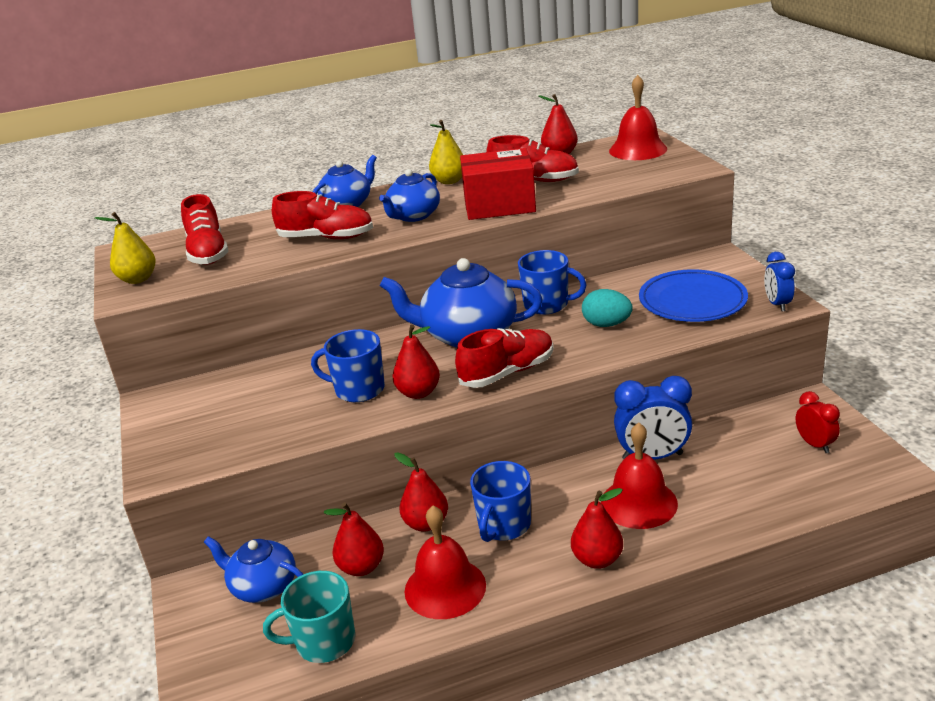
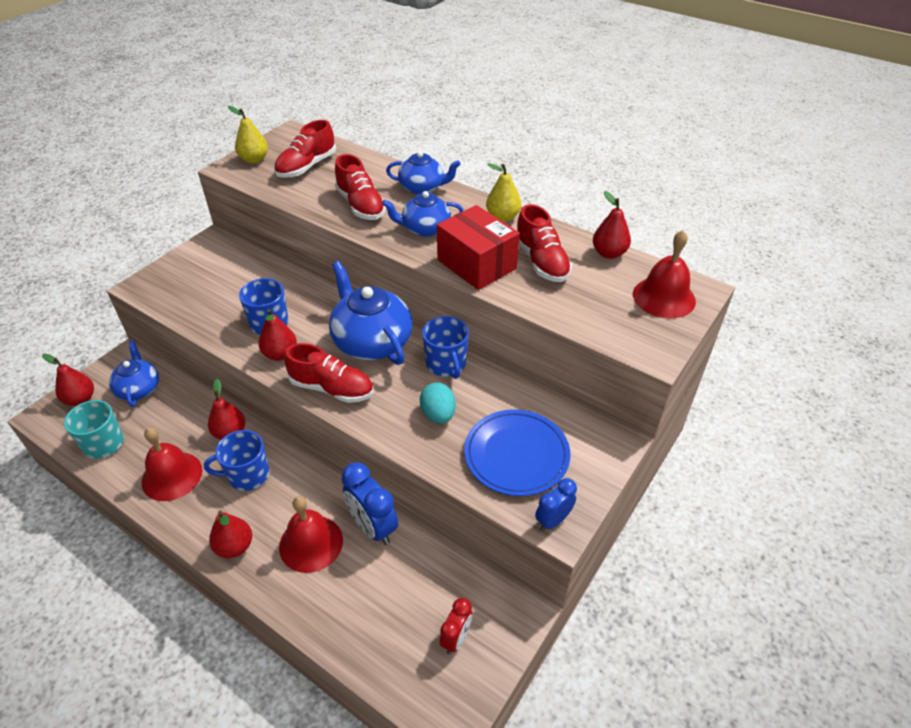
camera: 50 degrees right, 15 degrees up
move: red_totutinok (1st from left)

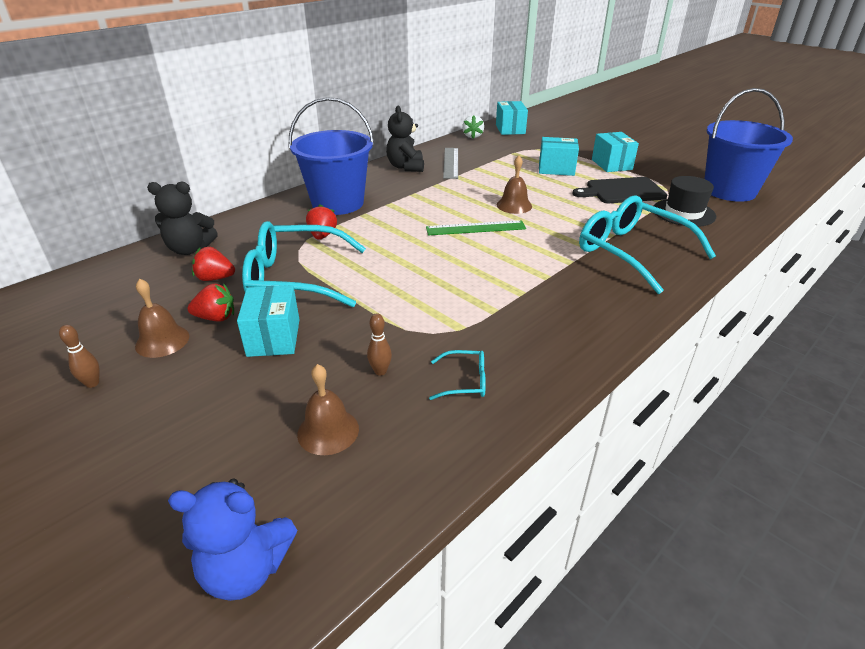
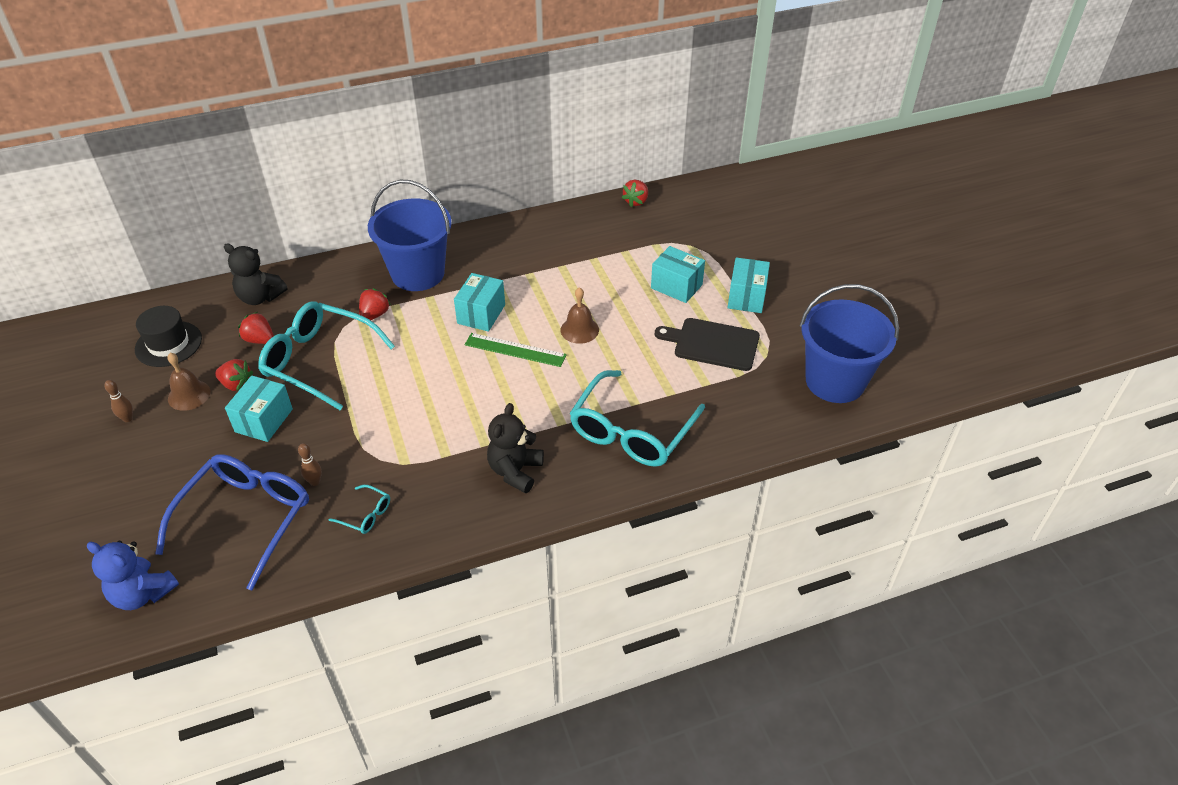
camera: 25 degrees right, 10 degrees up
delete: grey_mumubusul
move: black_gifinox (2nd from left); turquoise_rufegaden (2nd from left); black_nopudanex
replace: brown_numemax (2nd from left) to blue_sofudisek
recolor: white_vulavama to red_vulavama (4th from left)
rotate: turquoise_sofudisek (3rd from left) 135 degrees counterclockwise

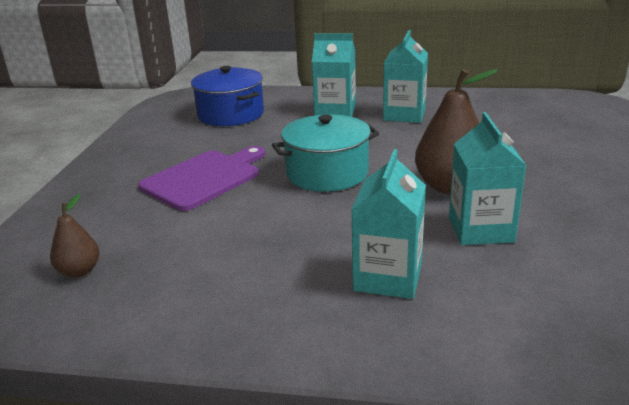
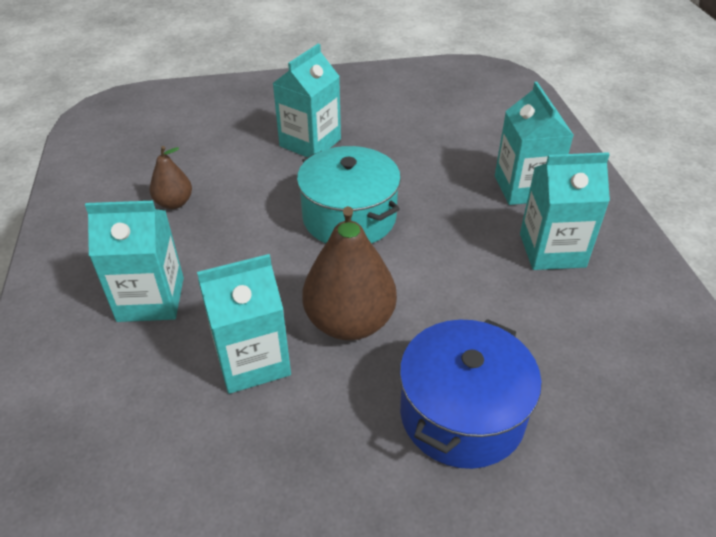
camera: 70 degrees right, 15 degrees up
move: brown_totutinok (1st from left); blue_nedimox
replace: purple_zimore to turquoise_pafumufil (3rd from left)

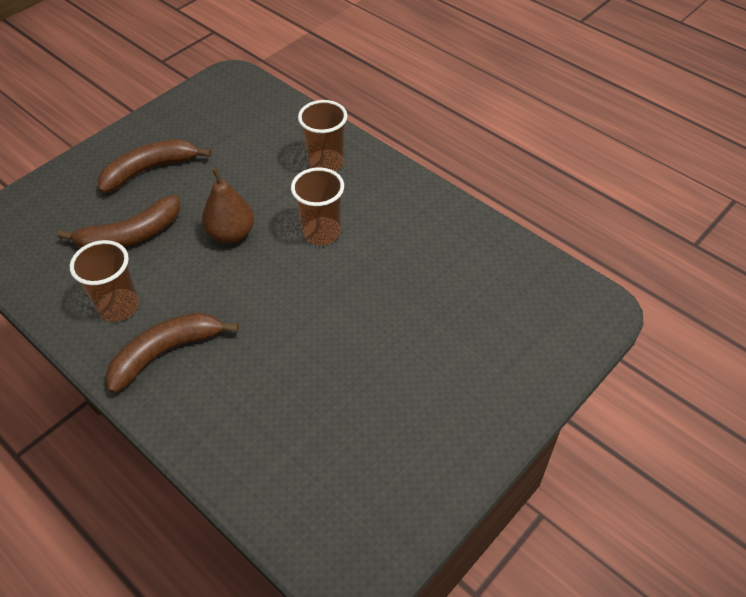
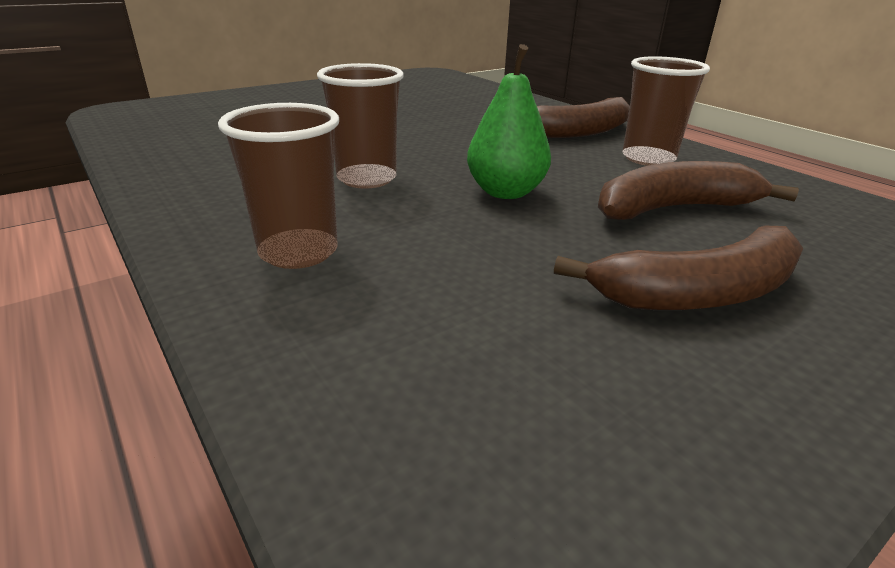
camera: 170 degrees left, 20 degrees down
recolor: brown_totutinok to green_totutinok

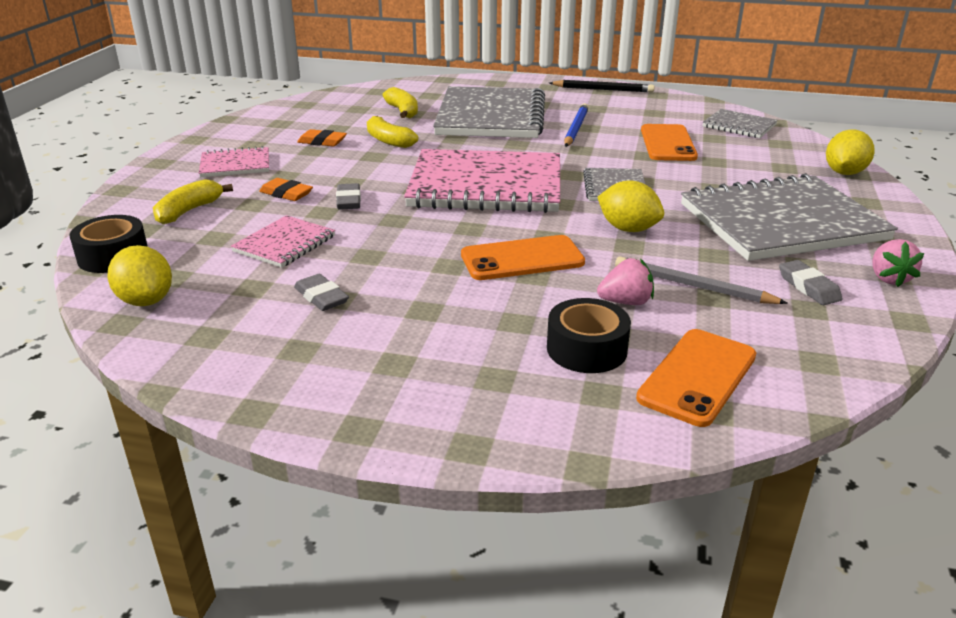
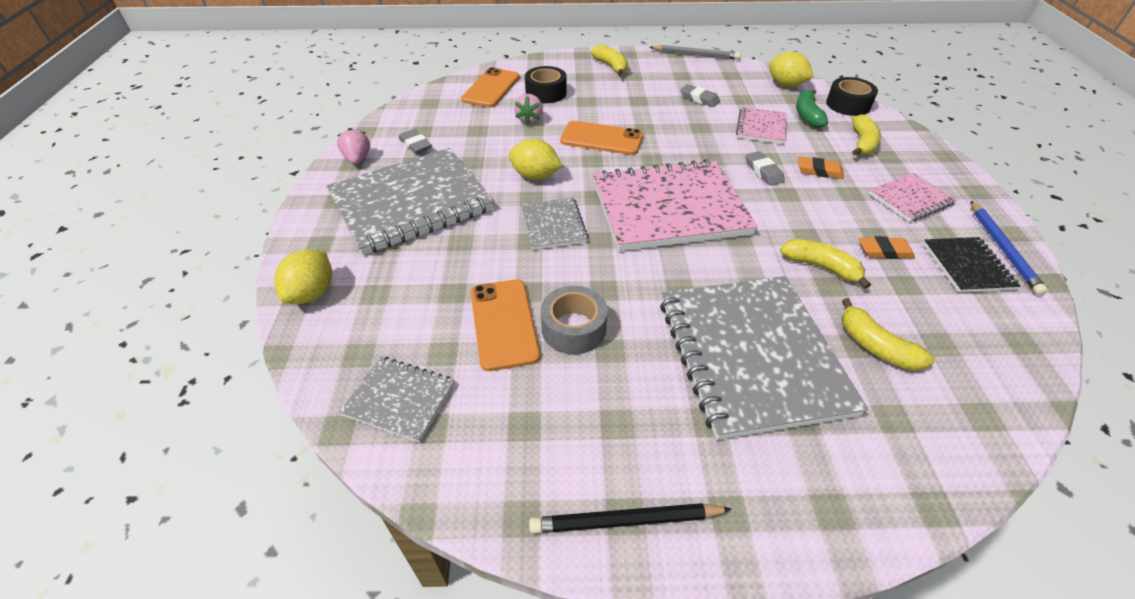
camera: 165 degrees right, 15 degrees up
insert: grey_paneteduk; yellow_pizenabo (1st from left); green_pizenabo; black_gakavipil
move: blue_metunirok; grey_metunirok
rotate: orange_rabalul (1st from left in the first image) 45 degrees clockwise; pink_vulavama (1st from left in the first image) 60 degrees counterclockwise

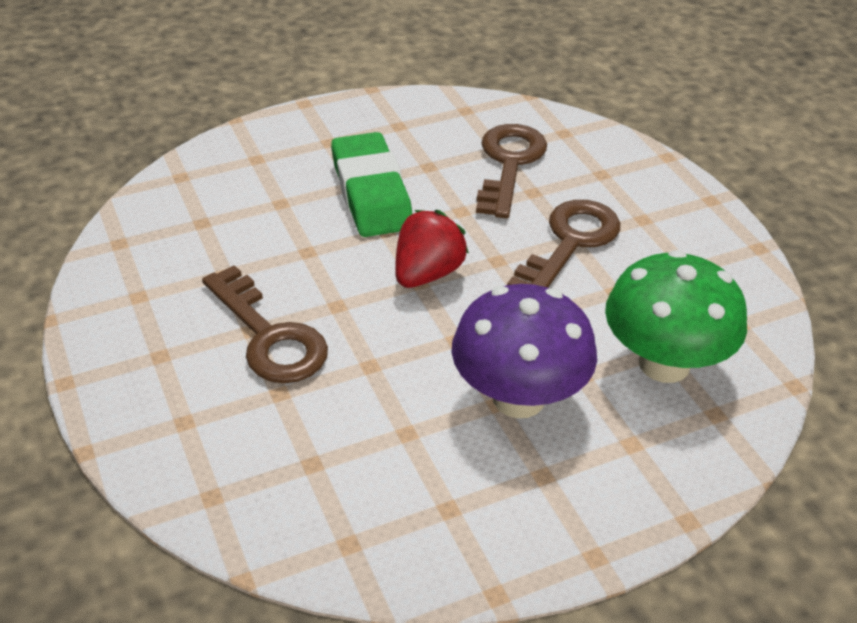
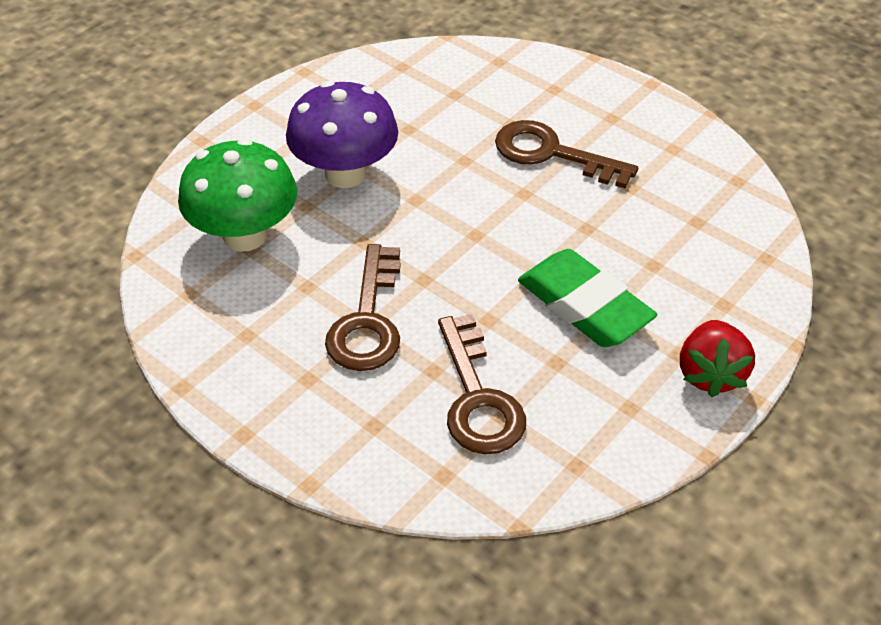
camera: 155 degrees right, 5 degrees up
move: red_vulavama

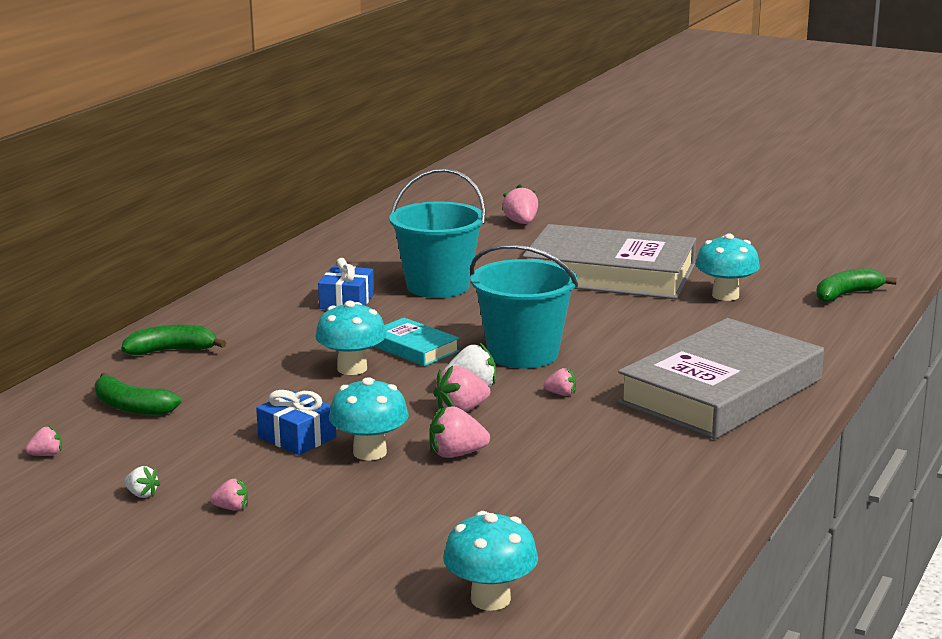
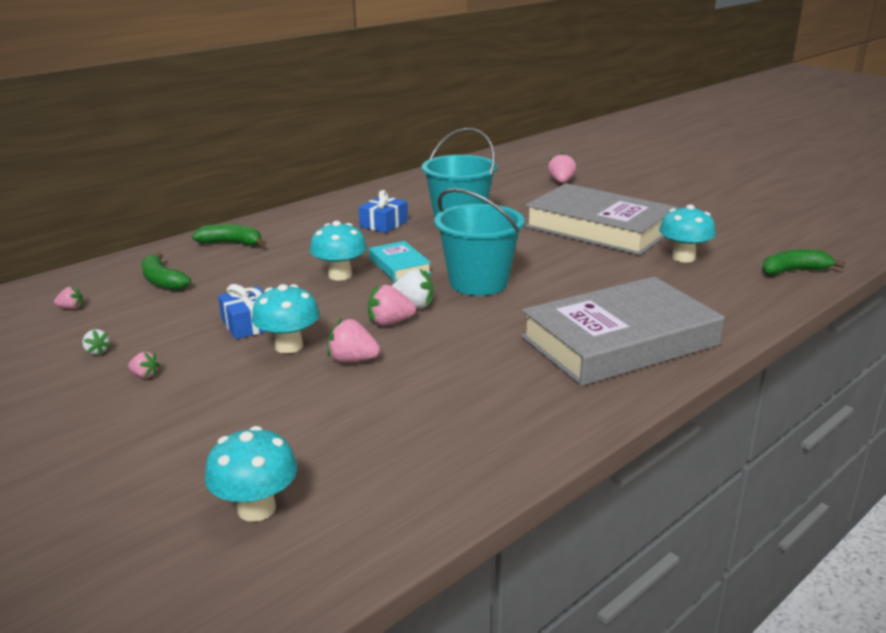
camera: 20 degrees right, 5 degrees up
delete: pink_vulavama (6th from left)

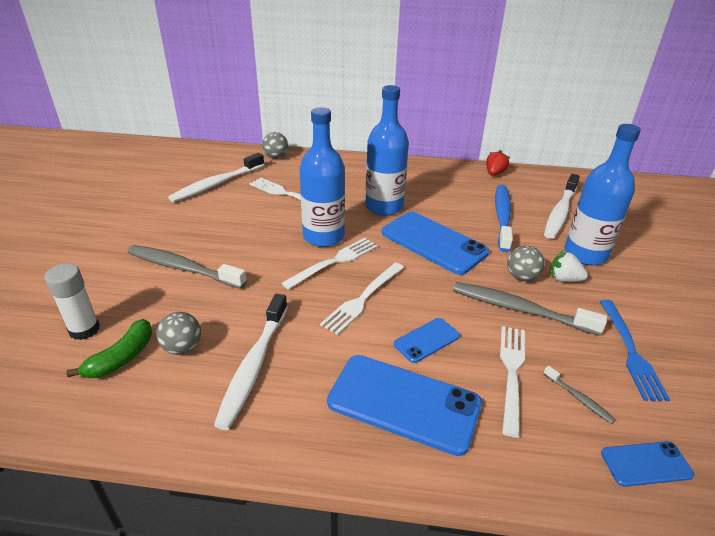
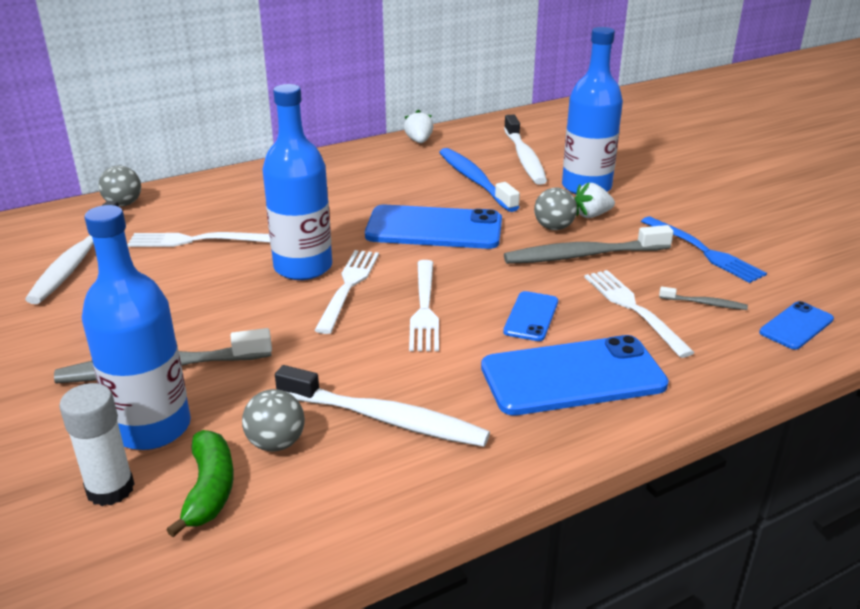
camera: 35 degrees left, 5 degrees down
move: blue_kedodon (2nd from left in the first image) to blue_kedodon (1st from left)
recolor: red_vulavama to white_vulavama (1st from left)
rotate: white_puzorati (2nd from left) 45 degrees counterclockwise

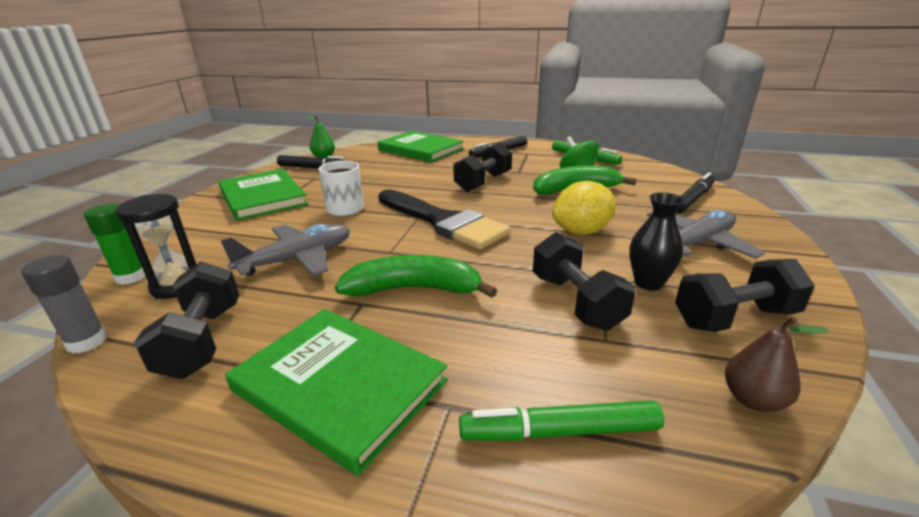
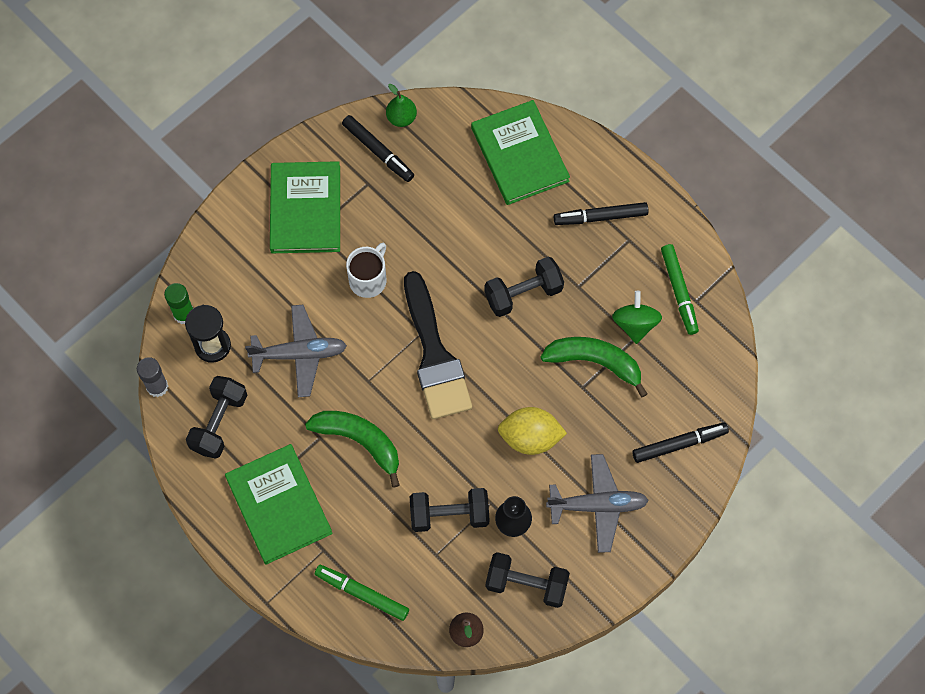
camera: 30 degrees right, 40 degrees up
rotate: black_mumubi (3rd from left in the first image) 75 degrees clockwise

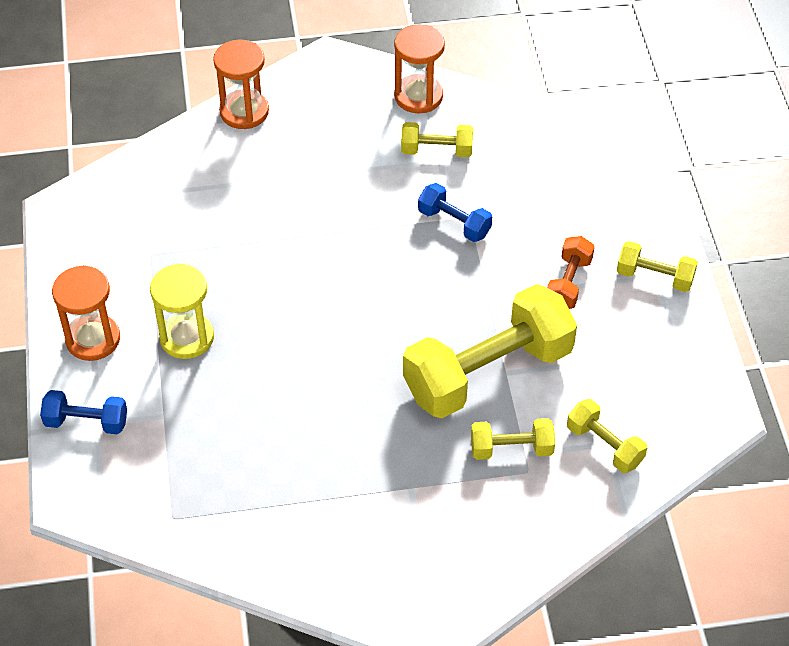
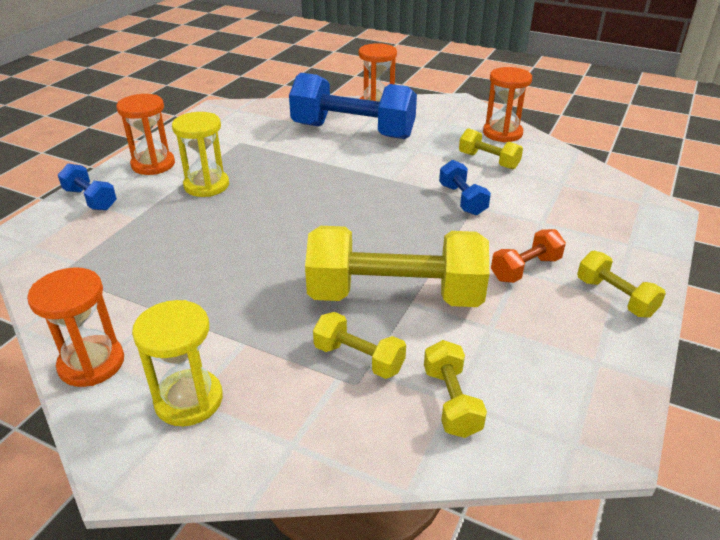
camera: 35 degrees right, 15 degrees down
insert: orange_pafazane (1st from left); yellow_pafazane (1st from left); blue_mumubi (2nd from left)

